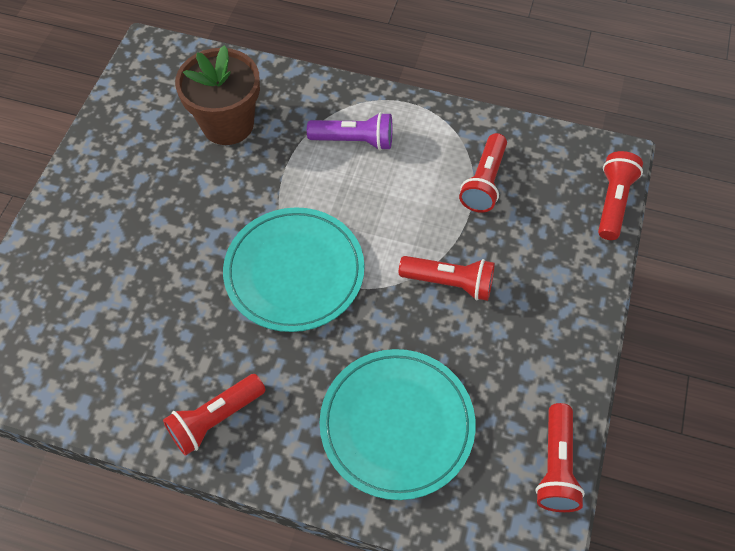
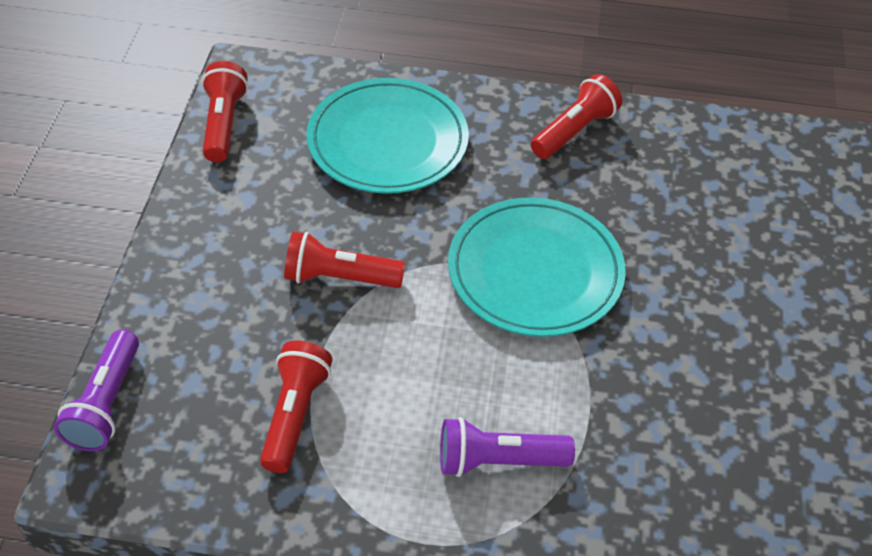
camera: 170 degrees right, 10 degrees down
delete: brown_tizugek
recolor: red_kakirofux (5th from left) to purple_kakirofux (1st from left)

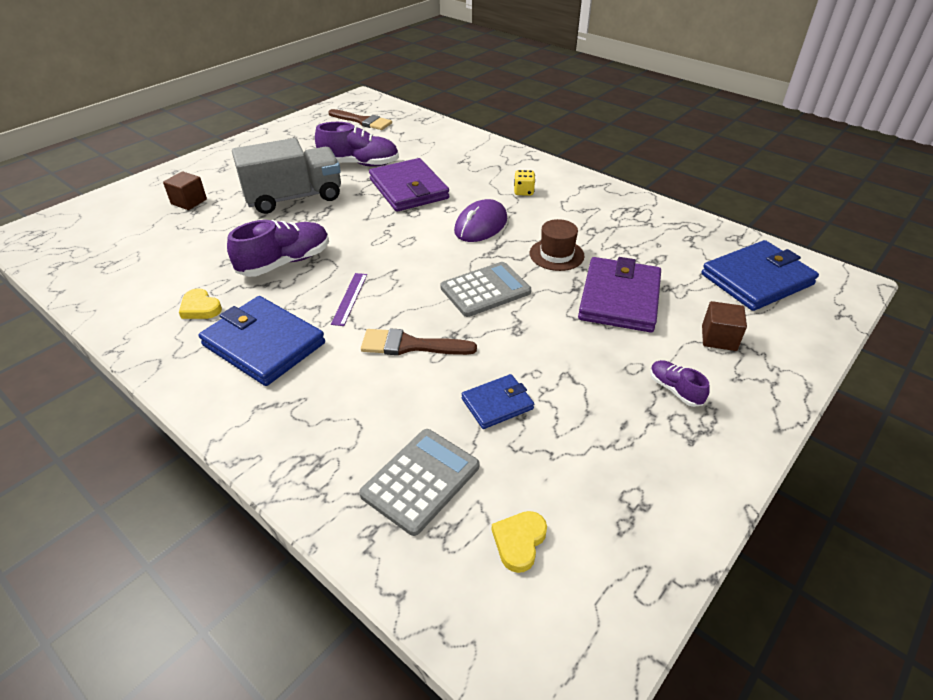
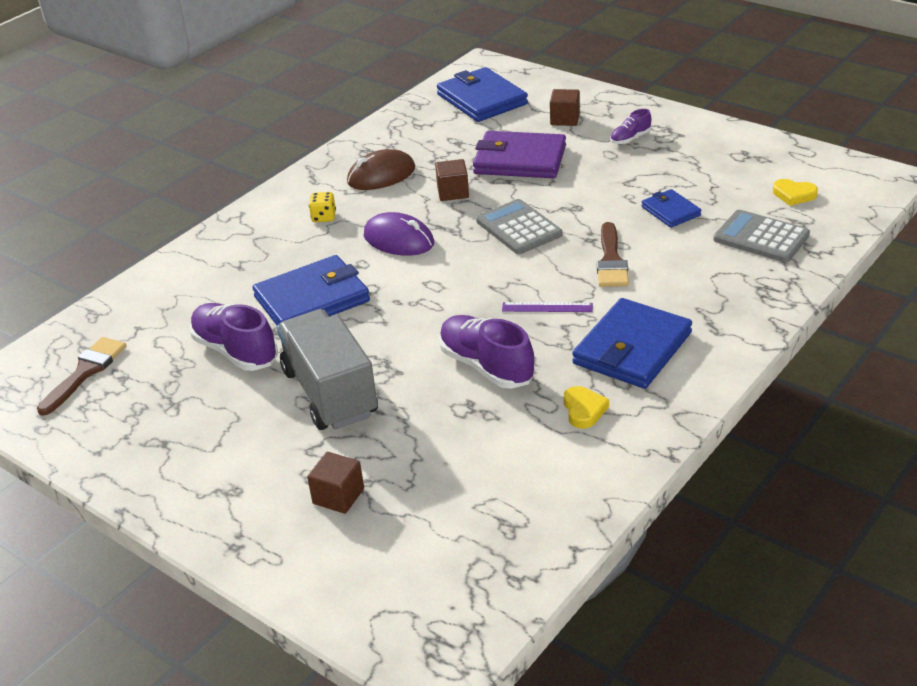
camera: 90 degrees left, 5 degrees down
insert: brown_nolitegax
replace: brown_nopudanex to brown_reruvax (2nd from left)
recolor: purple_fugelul (1st from left) to blue_fugelul (1st from left)
rotate: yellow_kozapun (1st from left) 45 degrees counterclockwise; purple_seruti (2nd from left in the first image) 45 degrees counterclockwise

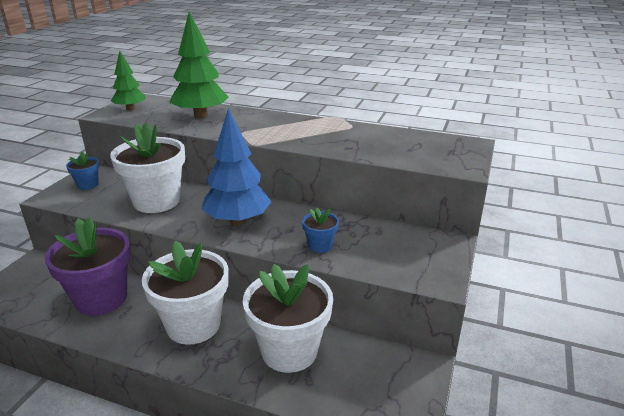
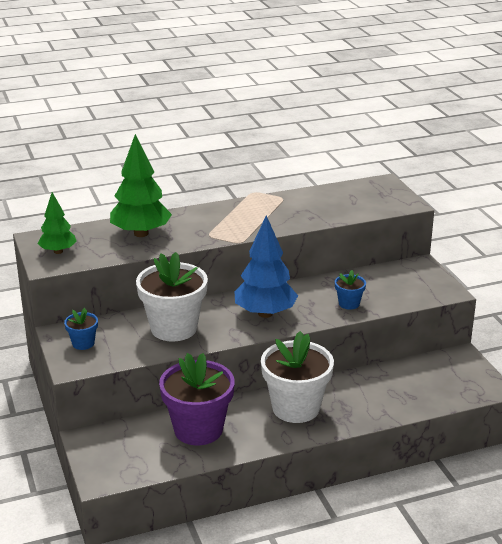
camera: 40 degrees left, 0 degrees up
delete: white_tizugek (3rd from left)

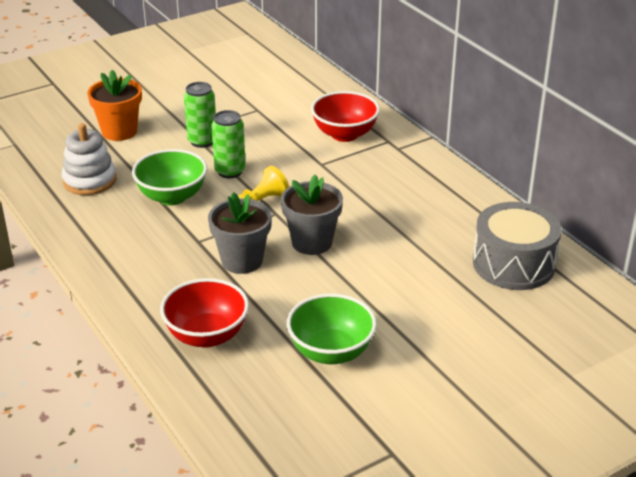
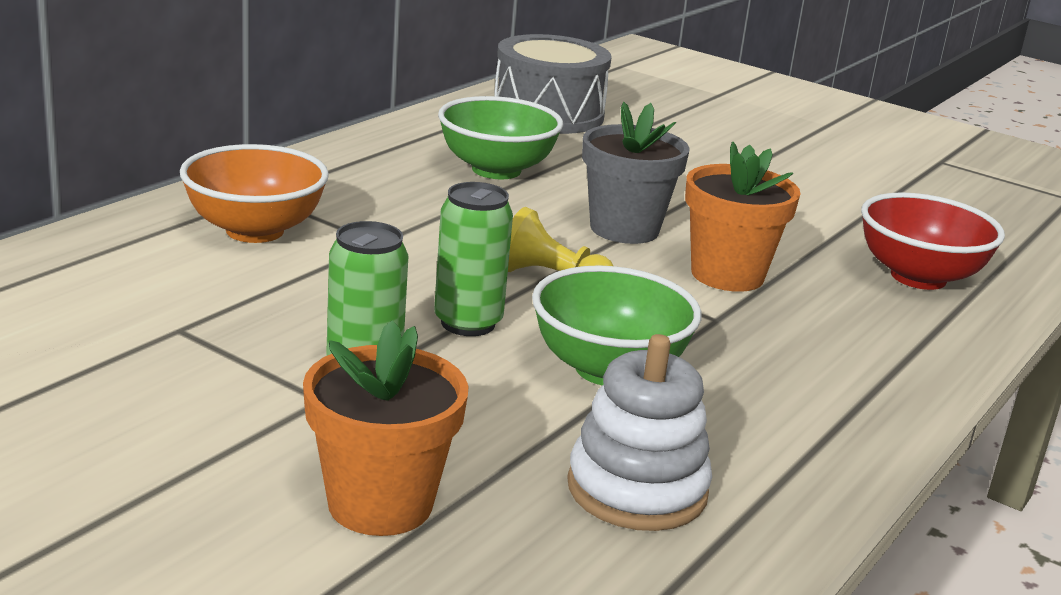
camera: 115 degrees left, 10 degrees down
move: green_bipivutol (2nd from left in the first image) to green_bipivutol (1st from left)
recolor: grey_tizugek (1st from left) to orange_tizugek (2nd from left); red_bipivutol (2nd from left) to orange_bipivutol

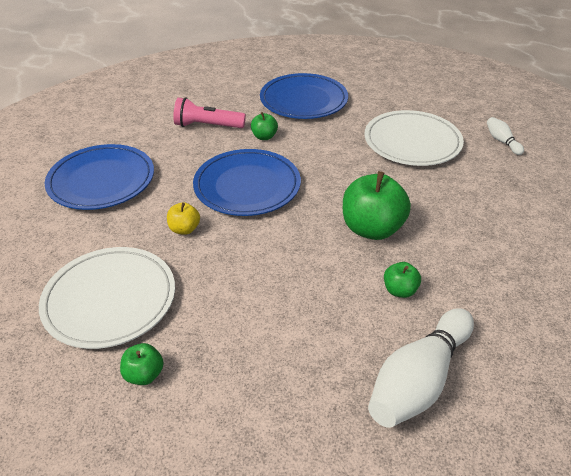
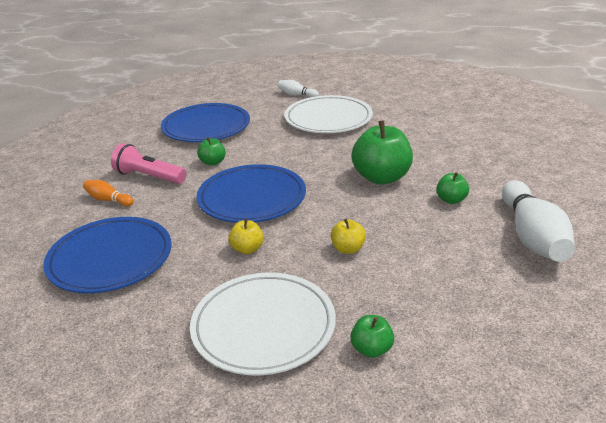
camera: 40 degrees left, 10 degrees down
insert: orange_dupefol; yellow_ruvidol (2nd from left)
move: white_dupefol (2nd from left in the first image) to white_dupefol (1st from left)
rotate: pink_kakirofux 60 degrees clockwise

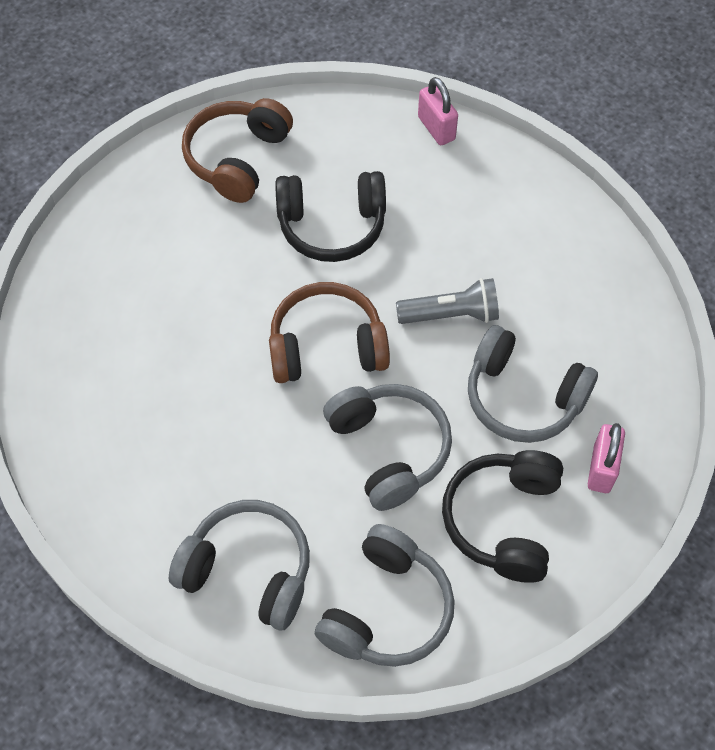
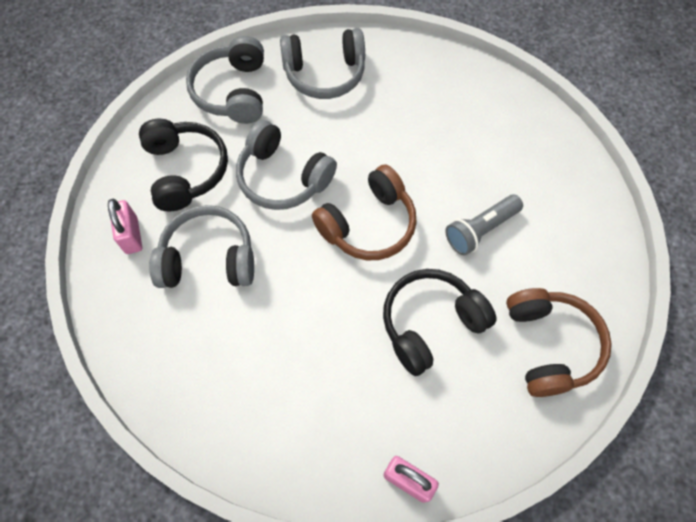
camera: 150 degrees right, 5 degrees up
move: grey_kakirofux

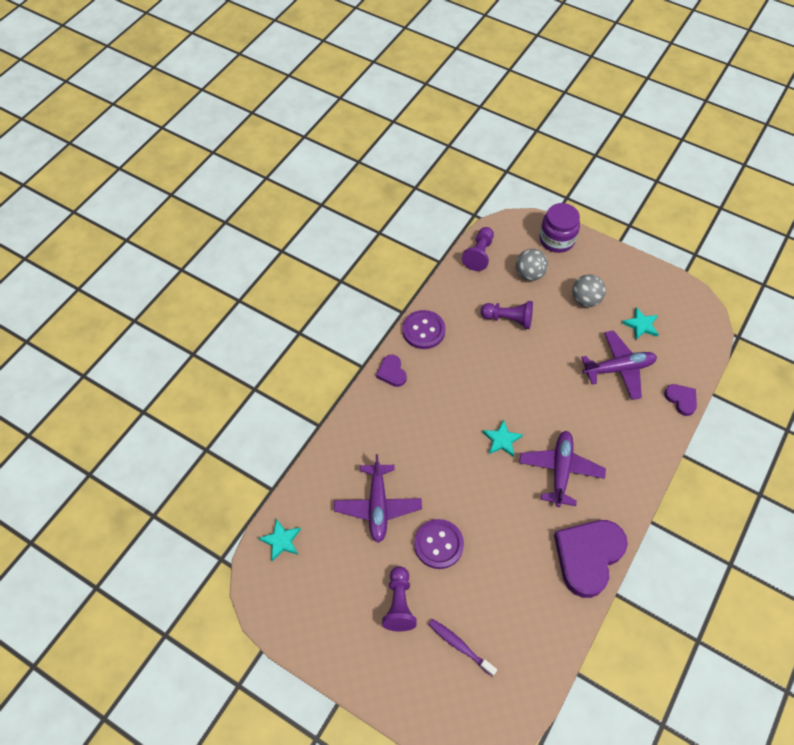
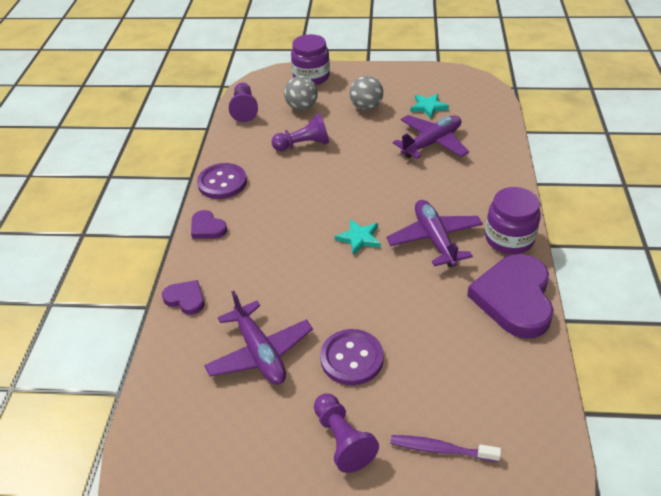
camera: 25 degrees left, 15 degrees down
delete: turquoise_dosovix (1st from left)
insert: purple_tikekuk (2nd from left)
move: purple_kozapun (3rd from left in the first image) to purple_kozapun (1st from left)

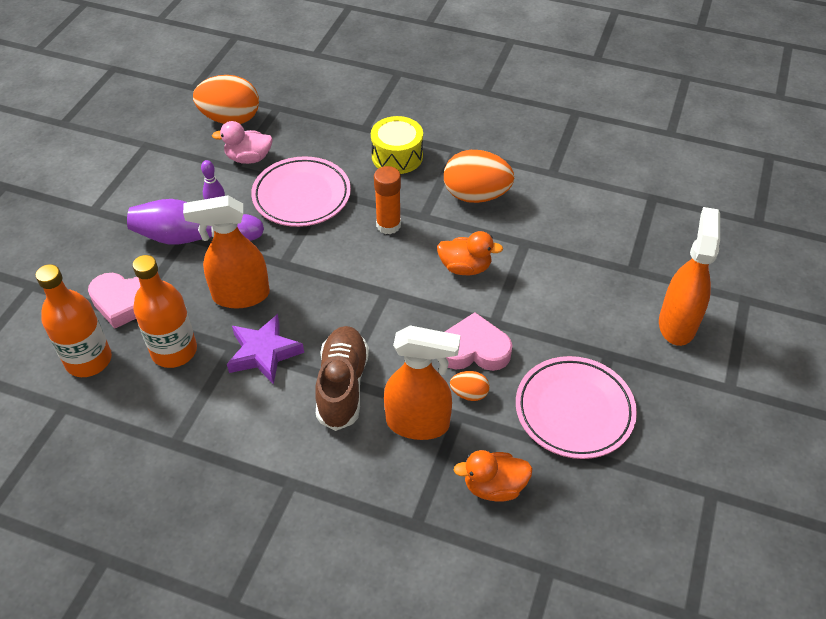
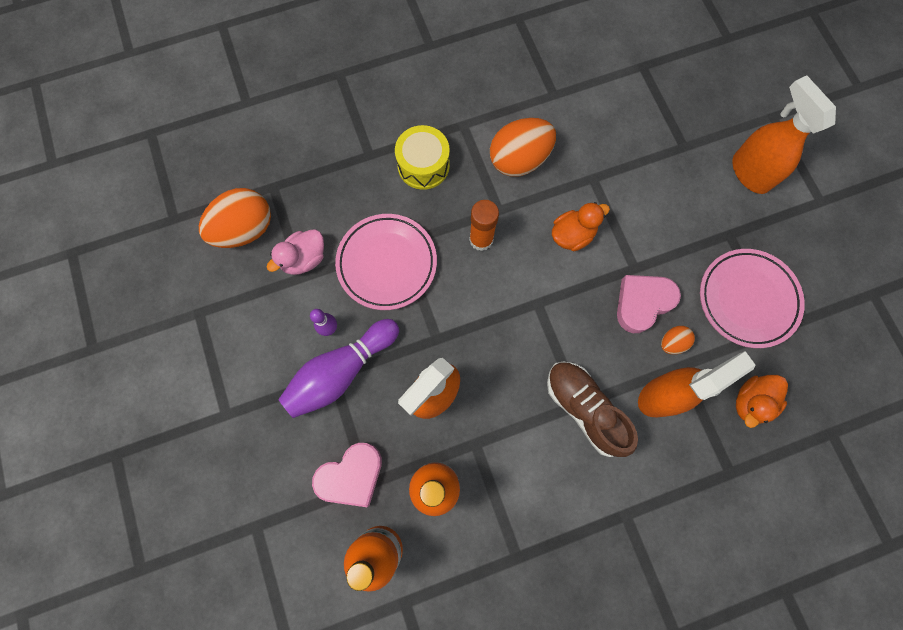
camera: 40 degrees left, 25 degrees up
delete: purple_dosovix

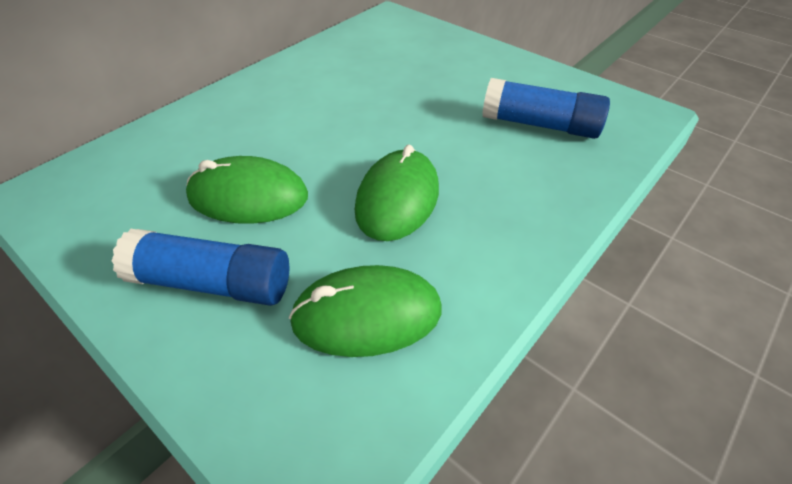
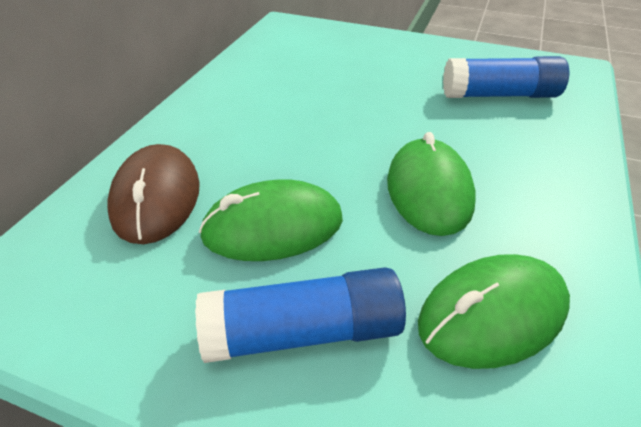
camera: 20 degrees left, 5 degrees down
insert: brown_nolitegax

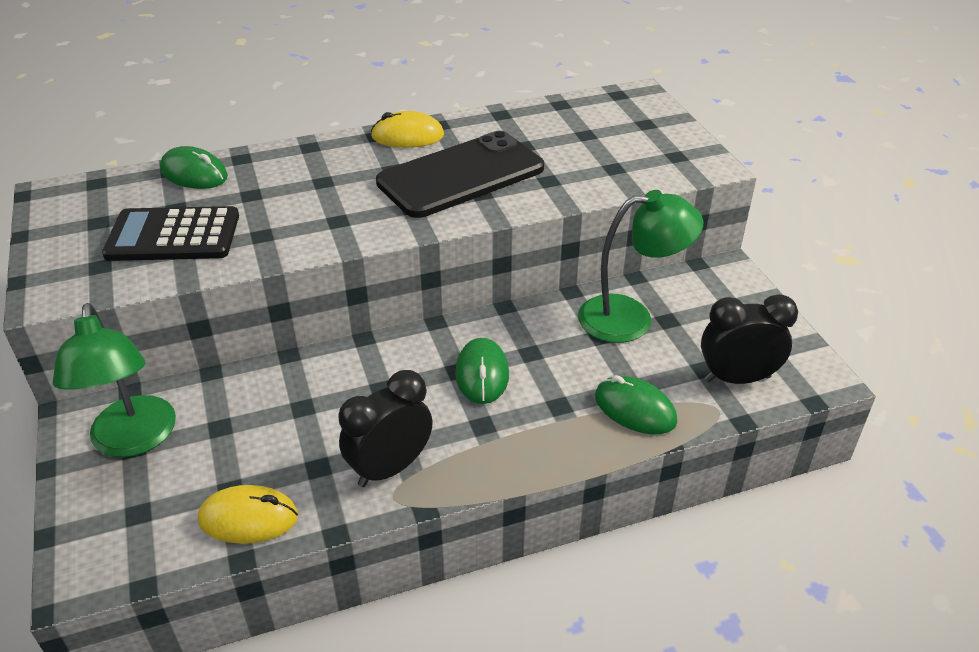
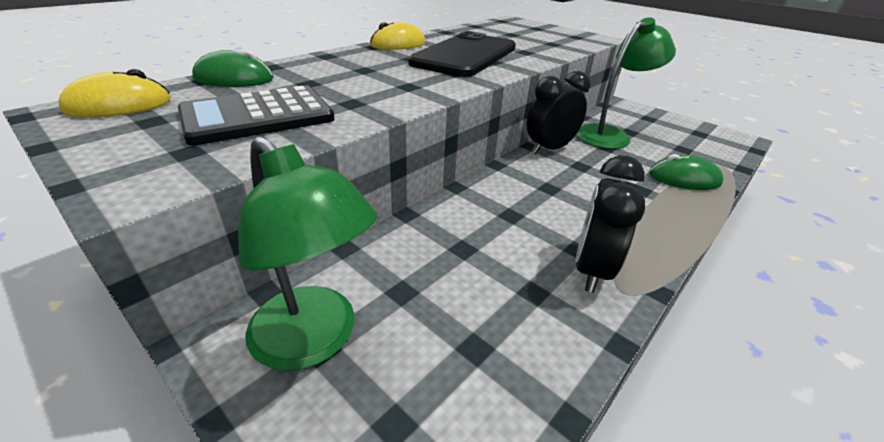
camera: 30 degrees left, 5 degrees down
delete: green_nolitegax (2nd from left)
move: yellow_nolitegax (1st from left); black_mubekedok (2nd from left in the first image) to black_mubekedok (1st from left)

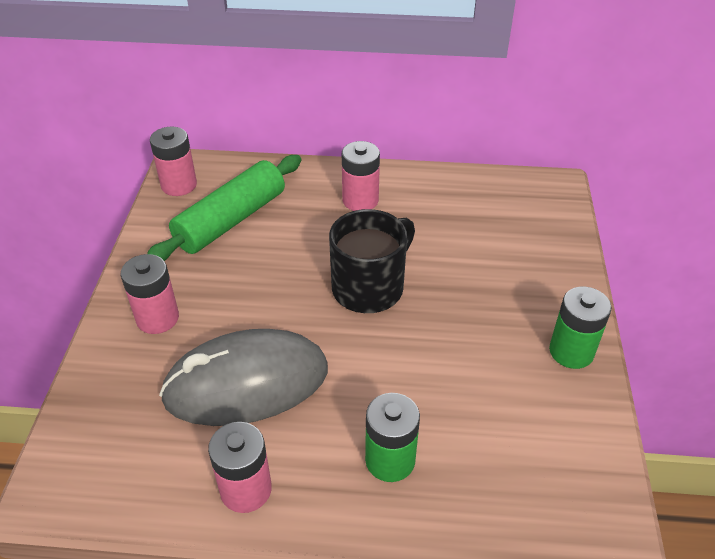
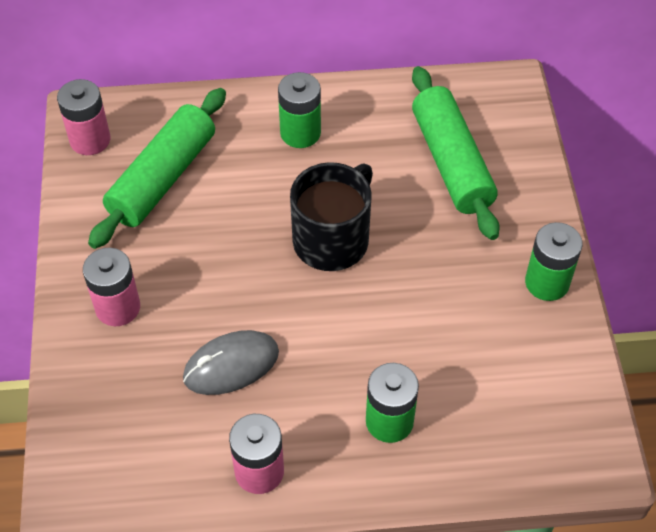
camera: 10 degrees left, 10 degrees up
insert: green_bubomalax (2nd from left)
recolor: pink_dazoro (4th from left) to green_dazoro (1st from left)
resize: grey_nolitegax x0.60

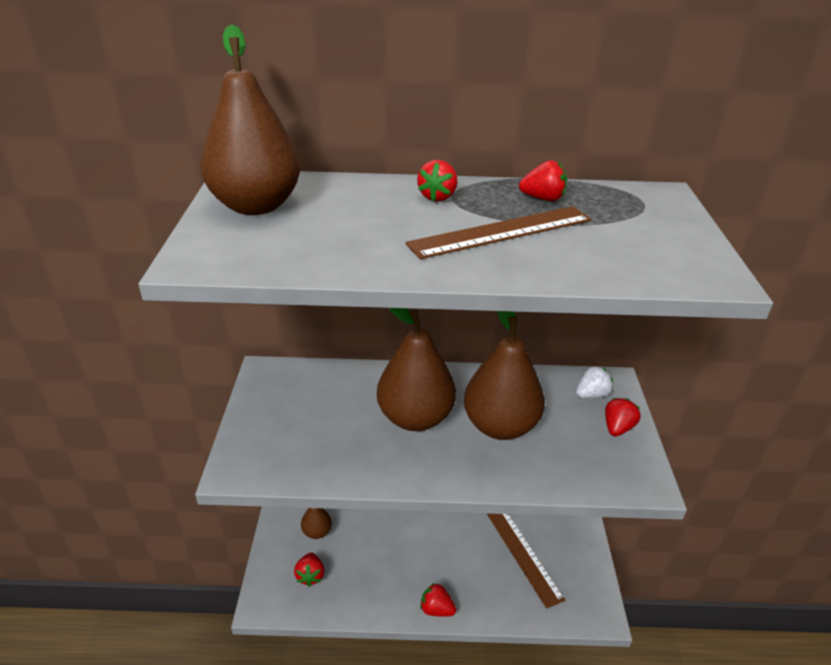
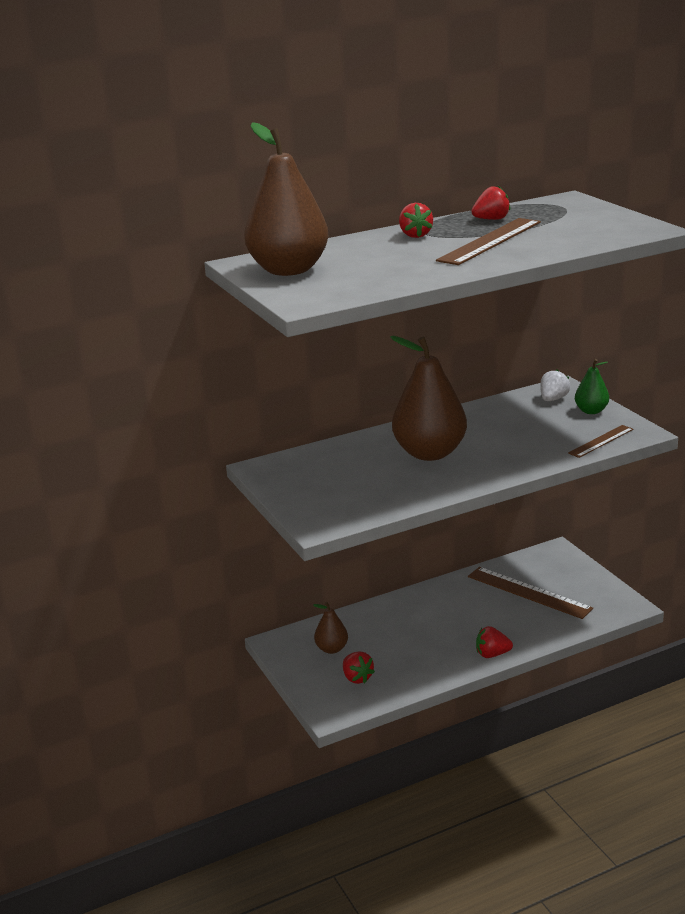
camera: 25 degrees left, 10 degrees down
delete: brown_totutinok (4th from left)
insert: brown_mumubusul (3rd from left)
replace: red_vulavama (5th from left) to green_totutinok

